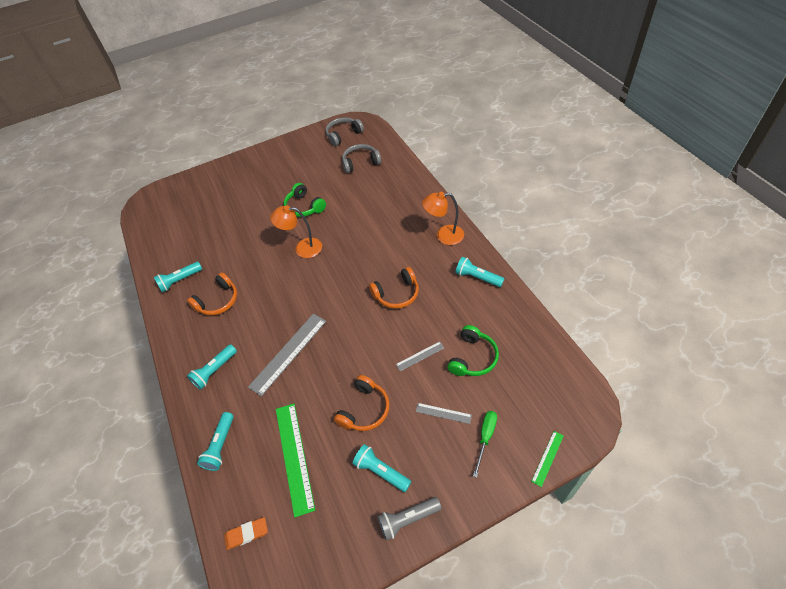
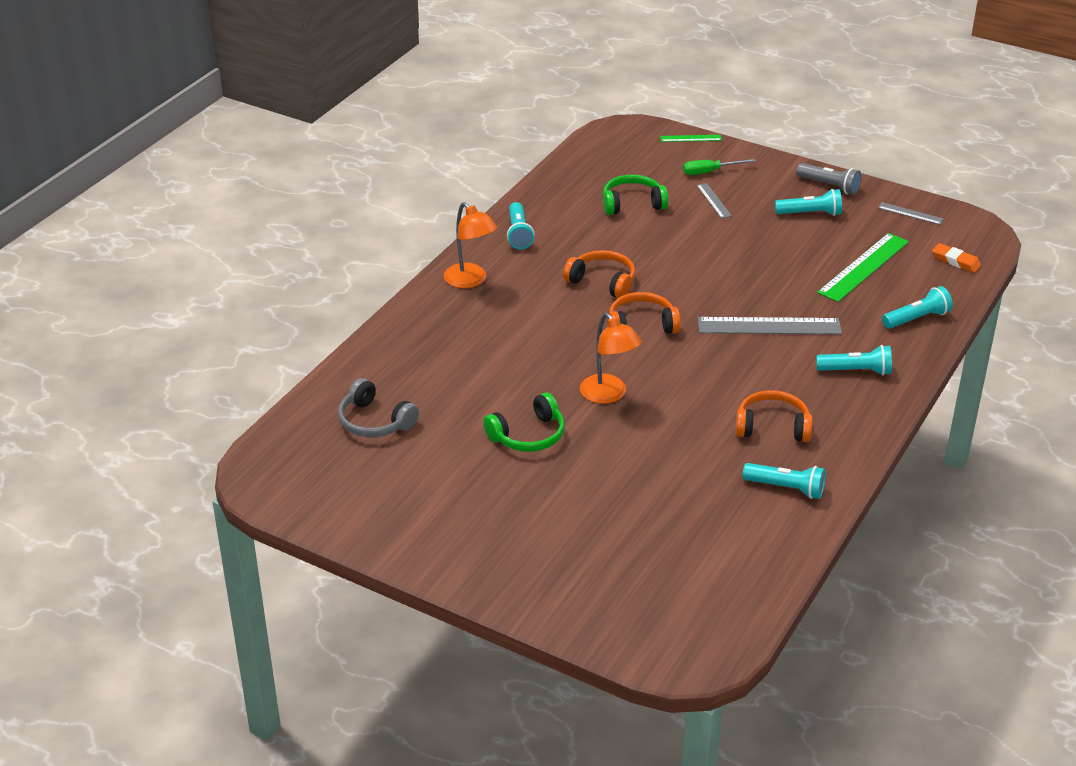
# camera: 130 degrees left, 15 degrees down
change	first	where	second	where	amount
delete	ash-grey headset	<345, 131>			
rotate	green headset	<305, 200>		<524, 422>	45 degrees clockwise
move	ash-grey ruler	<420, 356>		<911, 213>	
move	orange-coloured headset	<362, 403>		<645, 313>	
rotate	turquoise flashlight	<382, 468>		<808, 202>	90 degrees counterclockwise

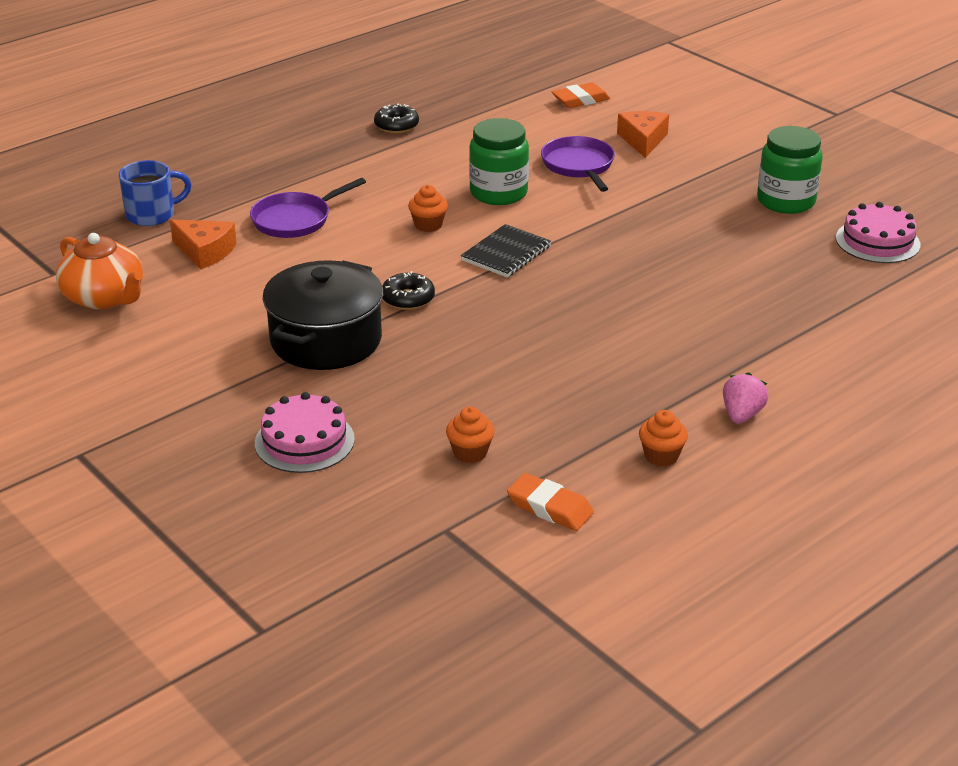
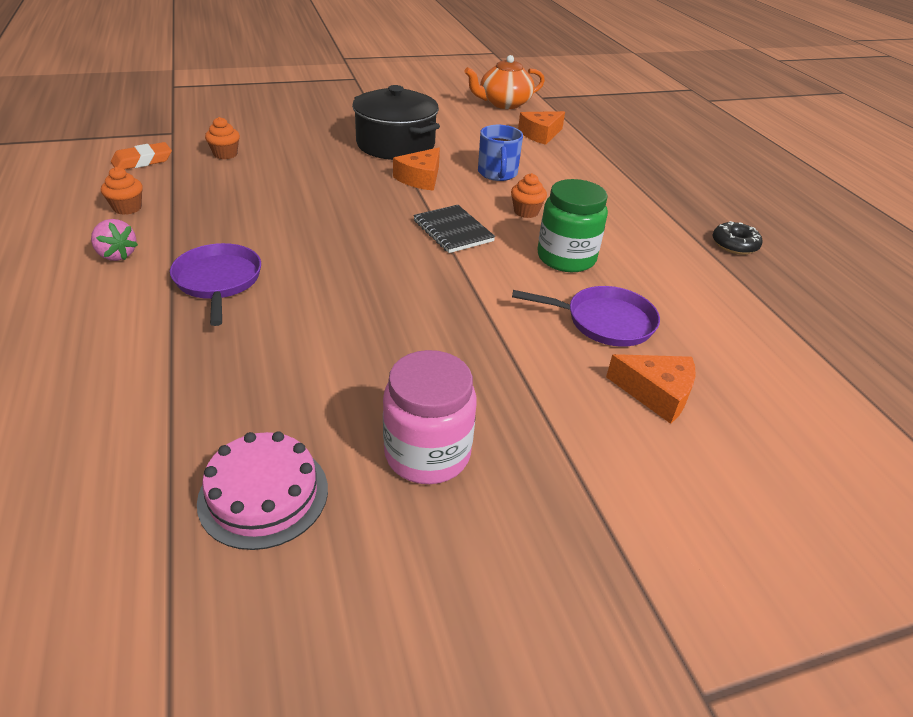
# camera: 110 degrees right, 5 degrees up
change	first	where	second	where	amount
delete	orange-coloured eraser	<581, 95>			
recolor	green preserve jar	<790, 170>	rosy preserve jar	<430, 417>	
move	blue tea mug	<155, 193>		<500, 153>	
move	purple skillet	<308, 208>		<215, 284>	
replace	black doughnut	<408, 290>	orange-coloured cheese wedge	<416, 169>	
delete	rosy cake	<305, 432>			

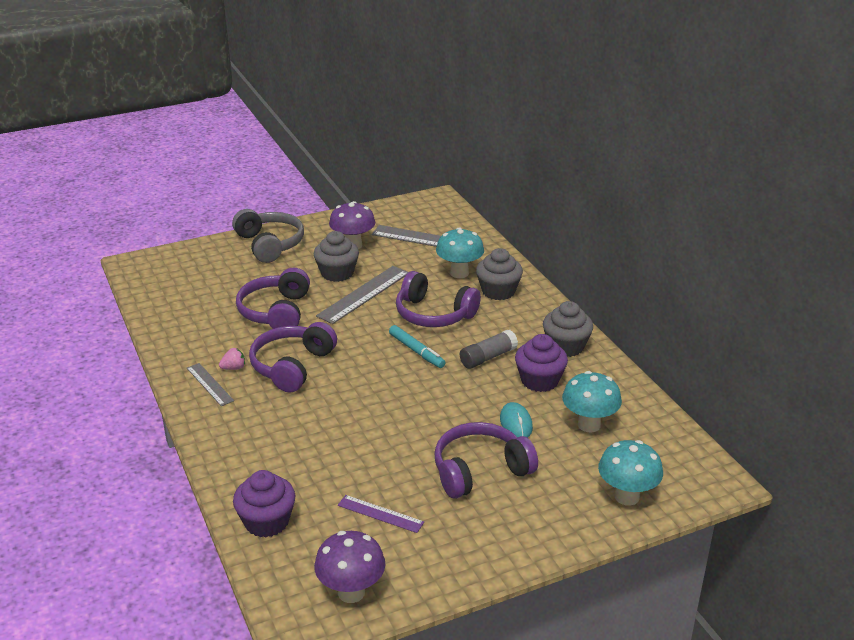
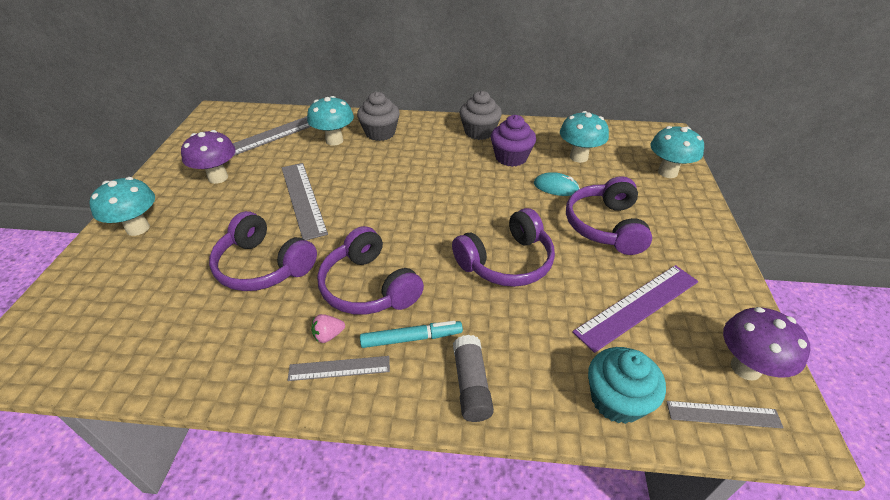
# camera: 60 degrees left, 10 degrees up
change	first	where	second	where	amount
replace	ash-grey headset	<268, 236>	turquoise fungus	<122, 206>	
delete	ash-grey cupcake	<336, 256>			
move	purple headset	<438, 299>		<503, 247>	
move	turquoise felt pen	<417, 346>		<411, 334>	
move	ash-grey stick of glue	<489, 349>		<473, 378>	
rotate	rosy berry	<232, 359>		<328, 328>	120 degrees counterclockwise
recolor	purple cupcake	<264, 504>	turquoise cupcake	<627, 385>	
resize	purple ruler	<381, 514>		<635, 309>	x1.73
insert			ash-grey ruler	<725, 415>	

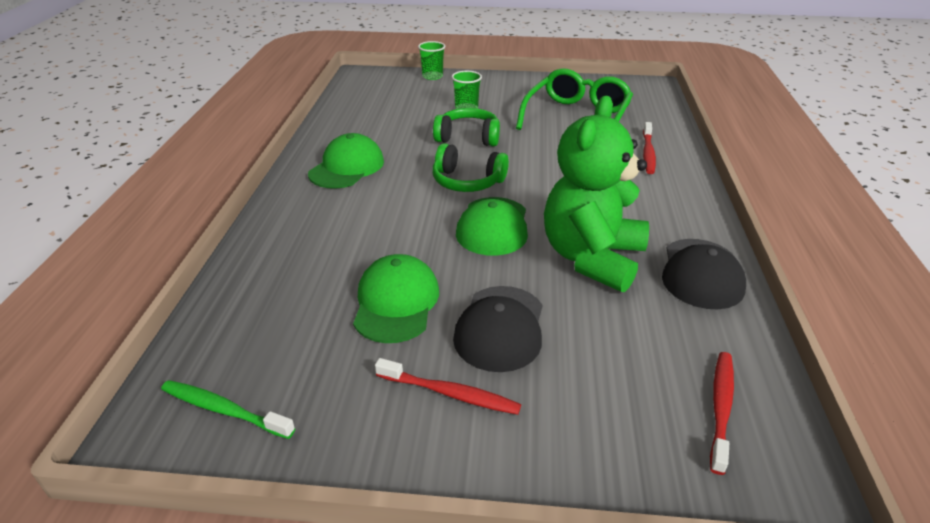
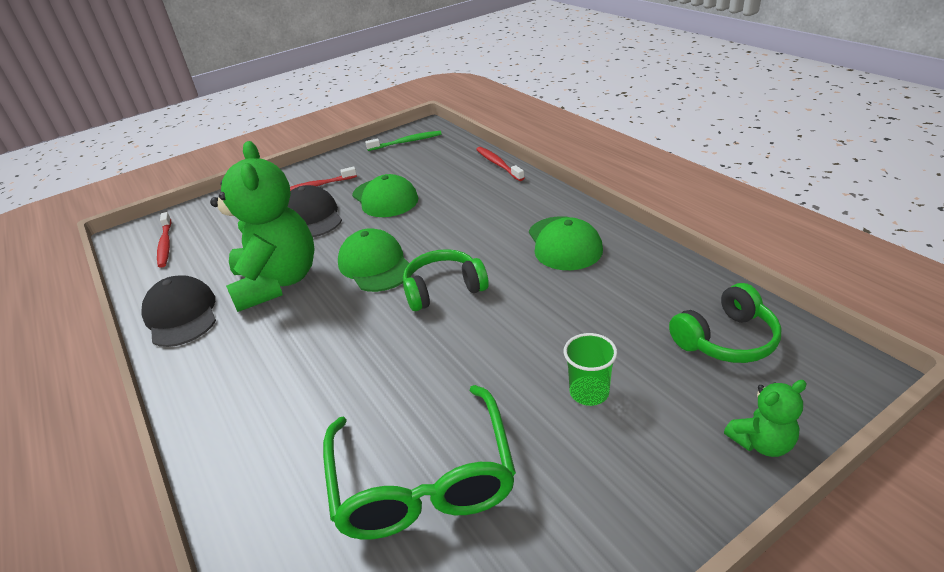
# camera: 145 degrees right, 0 degrees up
change	first	where	second	where	amount
replace	green beaker	<431, 60>	green teddy bear	<765, 418>	
move	green headset	<466, 127>		<725, 323>	
move	scarlet dental brush	<649, 148>		<500, 164>	

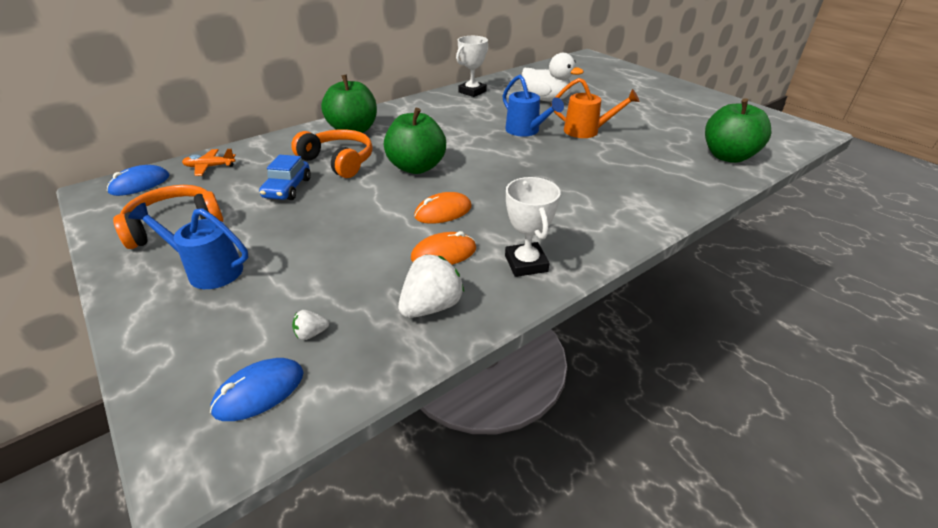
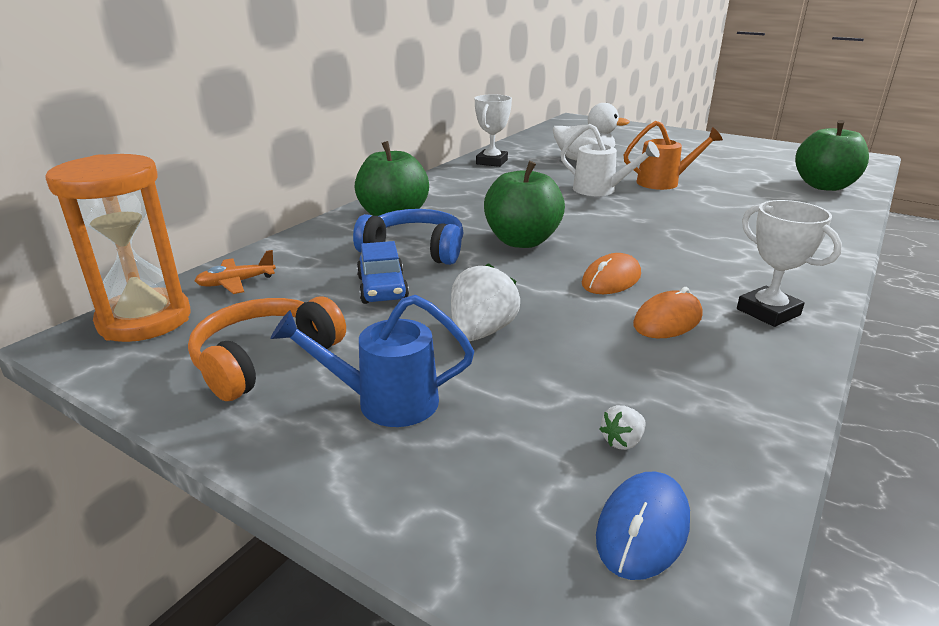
# camera: 20 degrees left, 10 degrees down
change	first	where	second	where	amount
recolor	blue watering can	<533, 106>	pure white watering can	<610, 160>	
recolor	orange-coloured headset	<332, 153>	blue headset	<408, 237>	
replace	blue computer mouse	<138, 180>	orange-coloured sand timer	<118, 248>	
move	pure white berry	<431, 286>		<485, 302>	

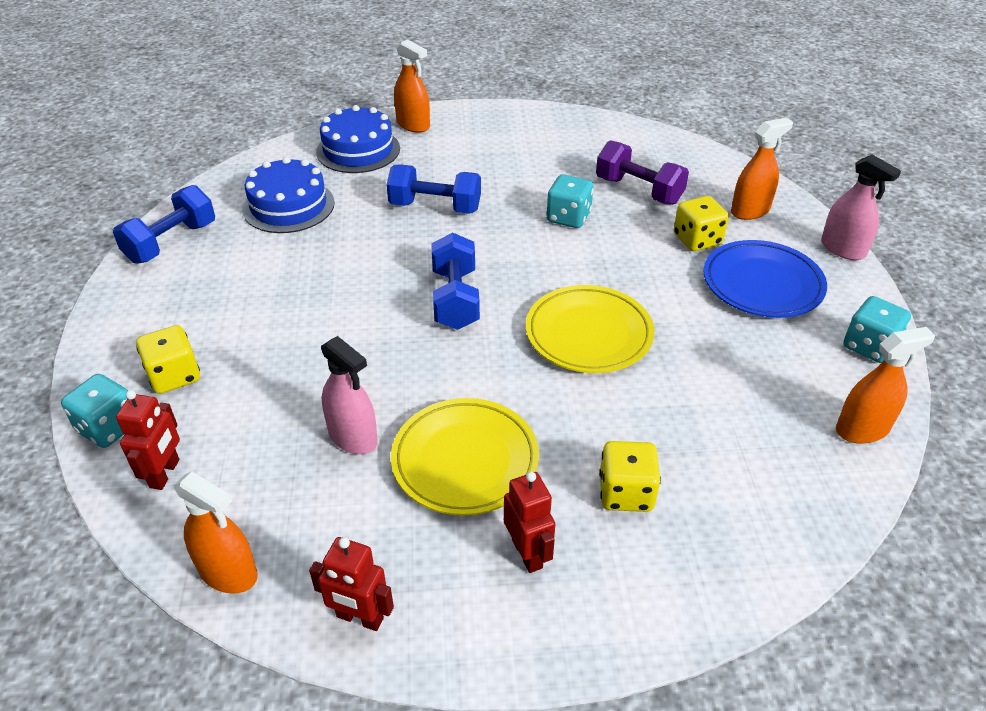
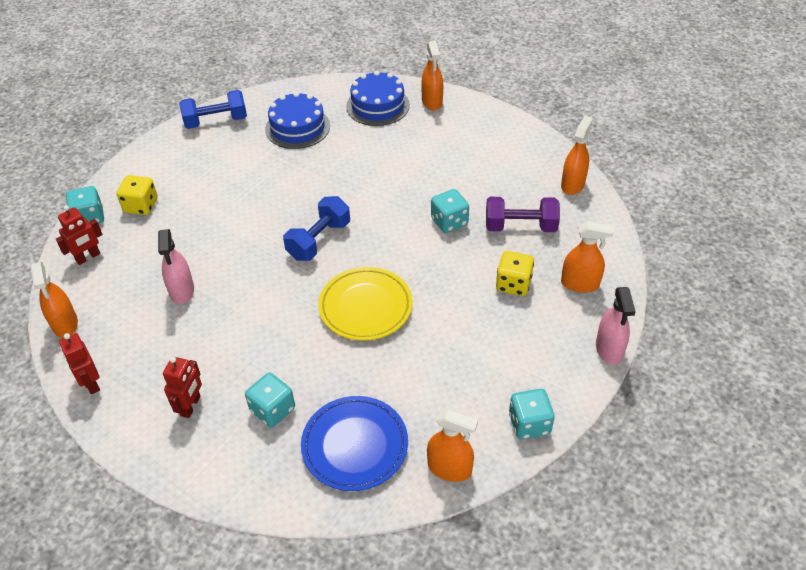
# camera: 40 degrees right, 5 degrees up
change	first	where	second	where	amount
rotate	purple free weight	<642, 172>		<523, 214>	75 degrees counterclockwise
delete	blue free weight	<433, 189>			
move	blue dinner plate	<765, 279>		<354, 443>	
delete	bright yellow dinner plate	<465, 456>			
recolor	bright yellow die	<630, 476>	turquoise die	<270, 400>	
insert			orange-coloured spray bottle	<577, 155>	

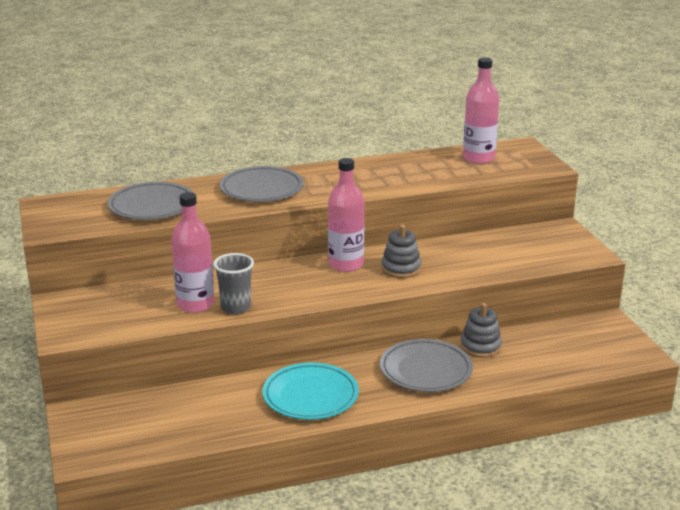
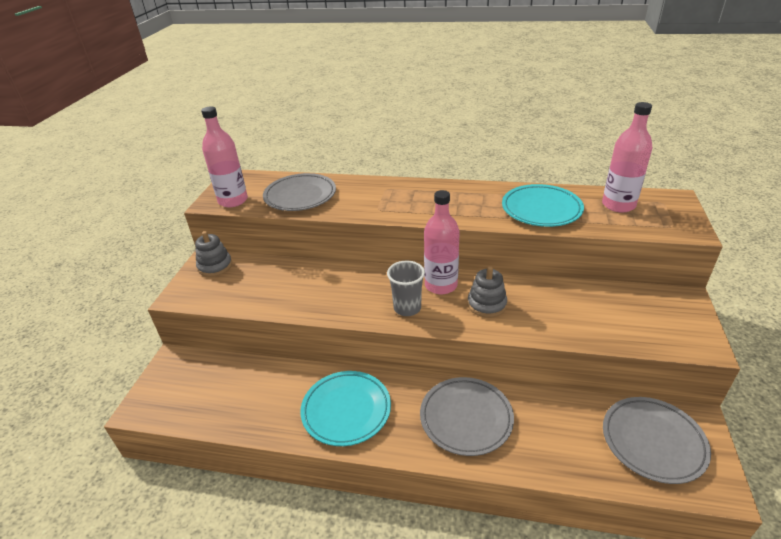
# camera: 30 degrees right, 10 degrees up
change	first	where	second	where	amount
move	ash-grey dinner plate	<262, 184>		<657, 440>	
move	rosy bottle	<192, 252>		<224, 156>	
move	ash-grey beaker	<233, 283>		<406, 288>	
move	ash-grey ring stacker	<481, 330>		<213, 254>	
insert			turquoise dinner plate	<543, 205>	

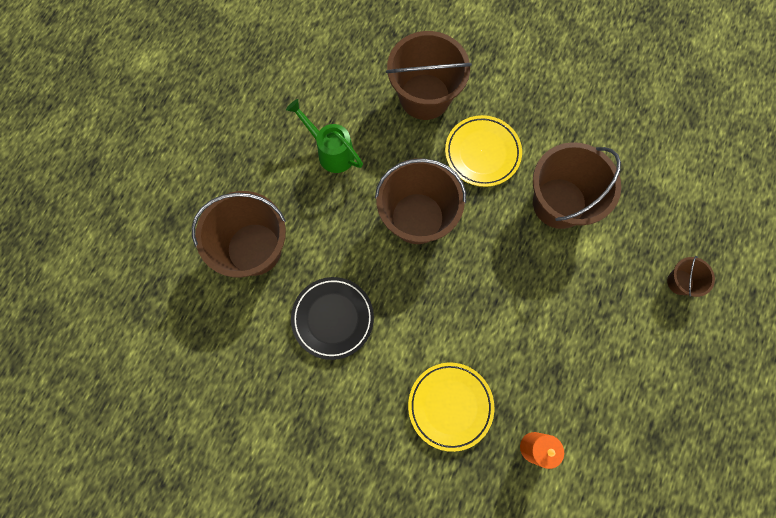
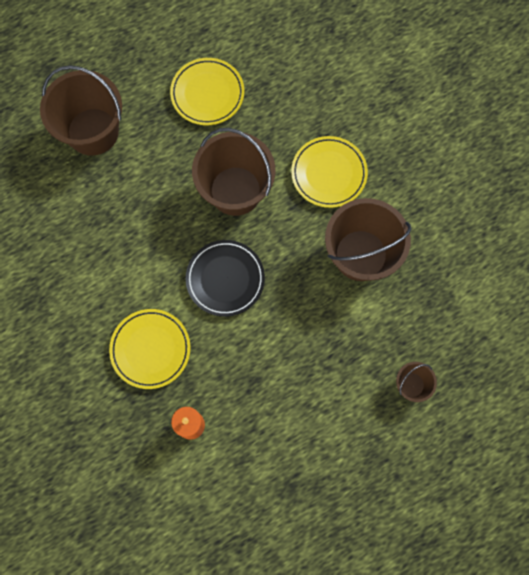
# camera: 35 degrees right, 0 degrees up
change	first	where	second	where	amount
delete	russet pail	<429, 75>			
replace	green watering can	<324, 136>	bright yellow dinner plate	<207, 91>	
move	black dinner plate	<332, 318>		<225, 278>	

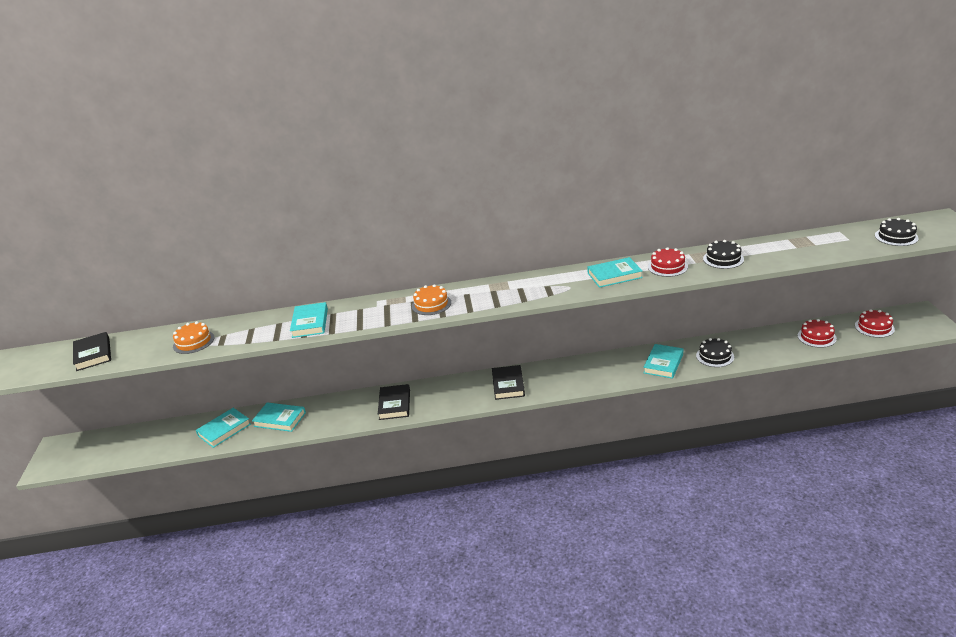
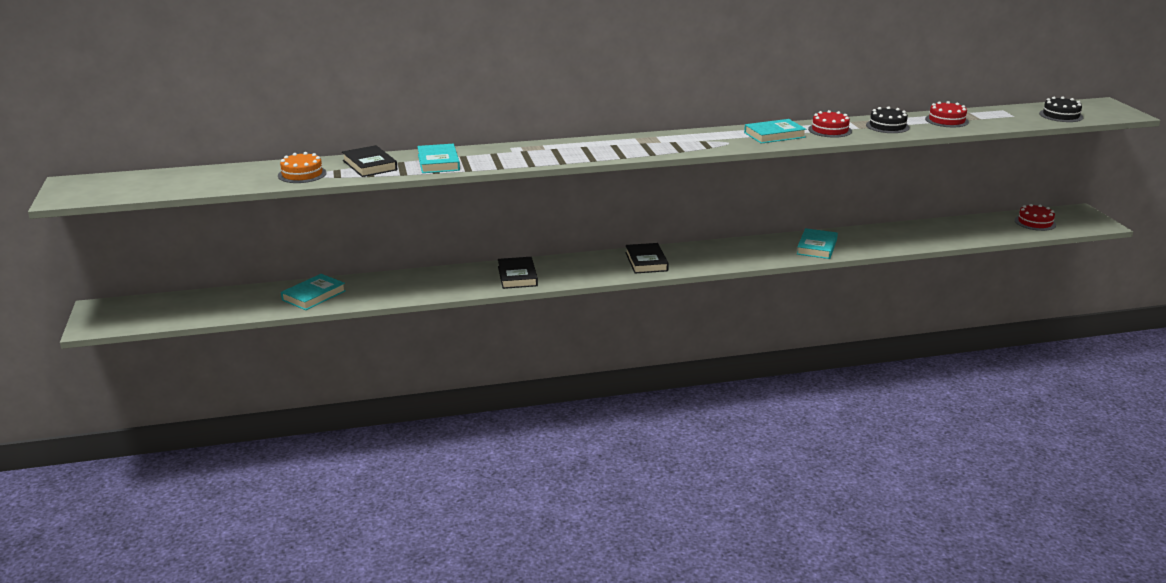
# camera: 10 degrees left, 5 degrees down
change	first	where	second	where	amount
delete	orange-coloured cake	<431, 299>			
move	scarlet cake	<817, 333>		<947, 114>	
move	black book	<92, 351>		<369, 161>	
delete	black cake	<715, 352>			
delete	turquoise book	<279, 417>			

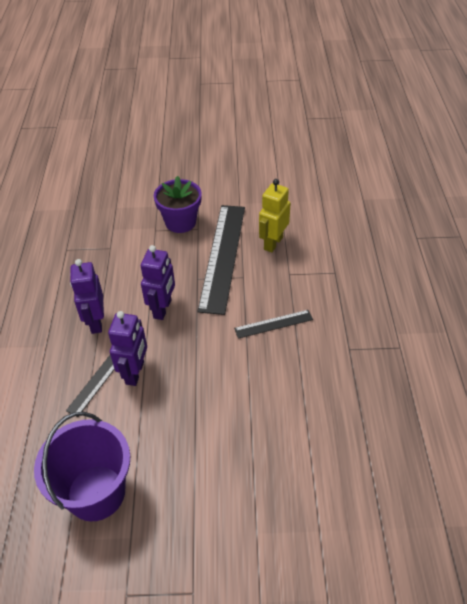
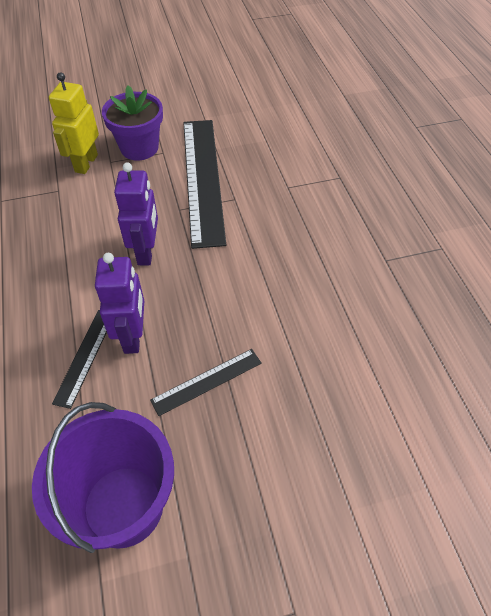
# camera: 15 degrees left, 5 degrees up
change	first	where	second	where	amount
move	bright yellow robot figure	<275, 216>		<74, 123>	
delete	purple robot figure	<87, 296>			
move	black ruler	<273, 324>		<206, 382>	

